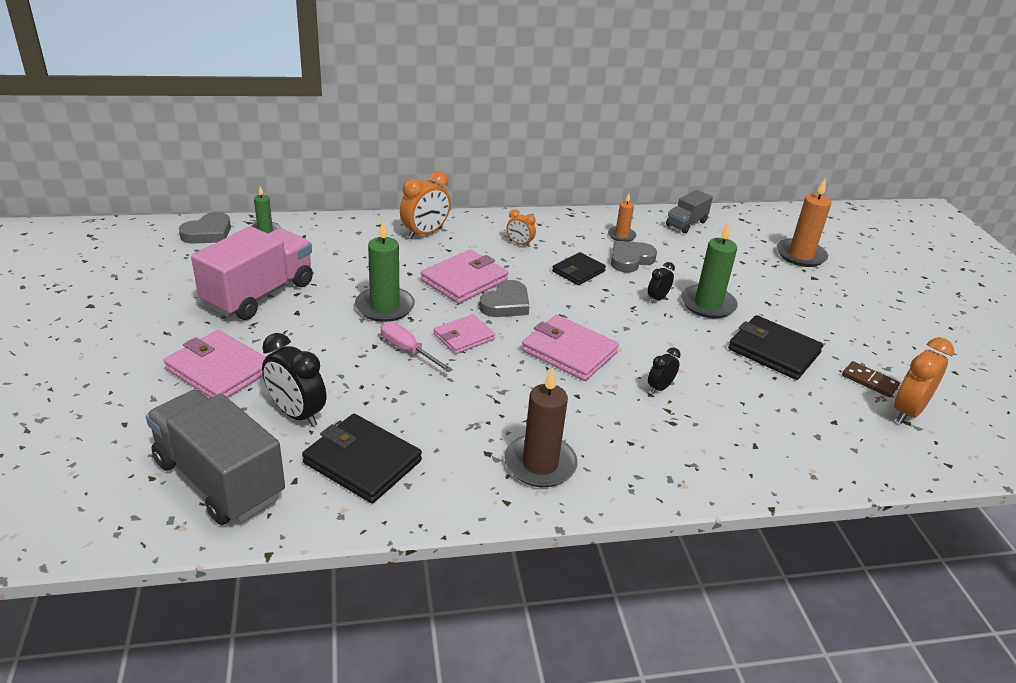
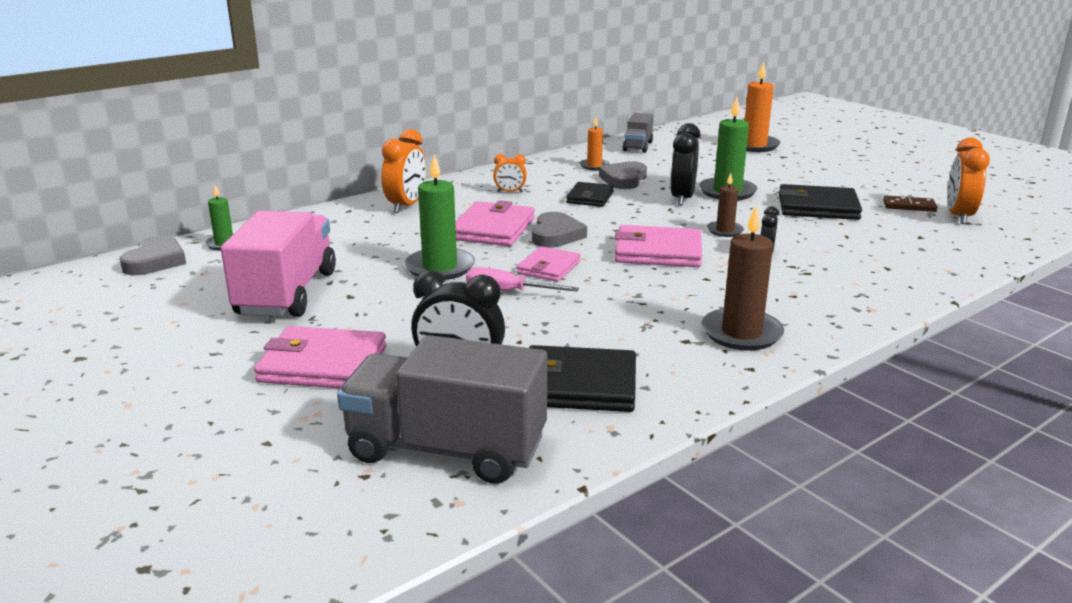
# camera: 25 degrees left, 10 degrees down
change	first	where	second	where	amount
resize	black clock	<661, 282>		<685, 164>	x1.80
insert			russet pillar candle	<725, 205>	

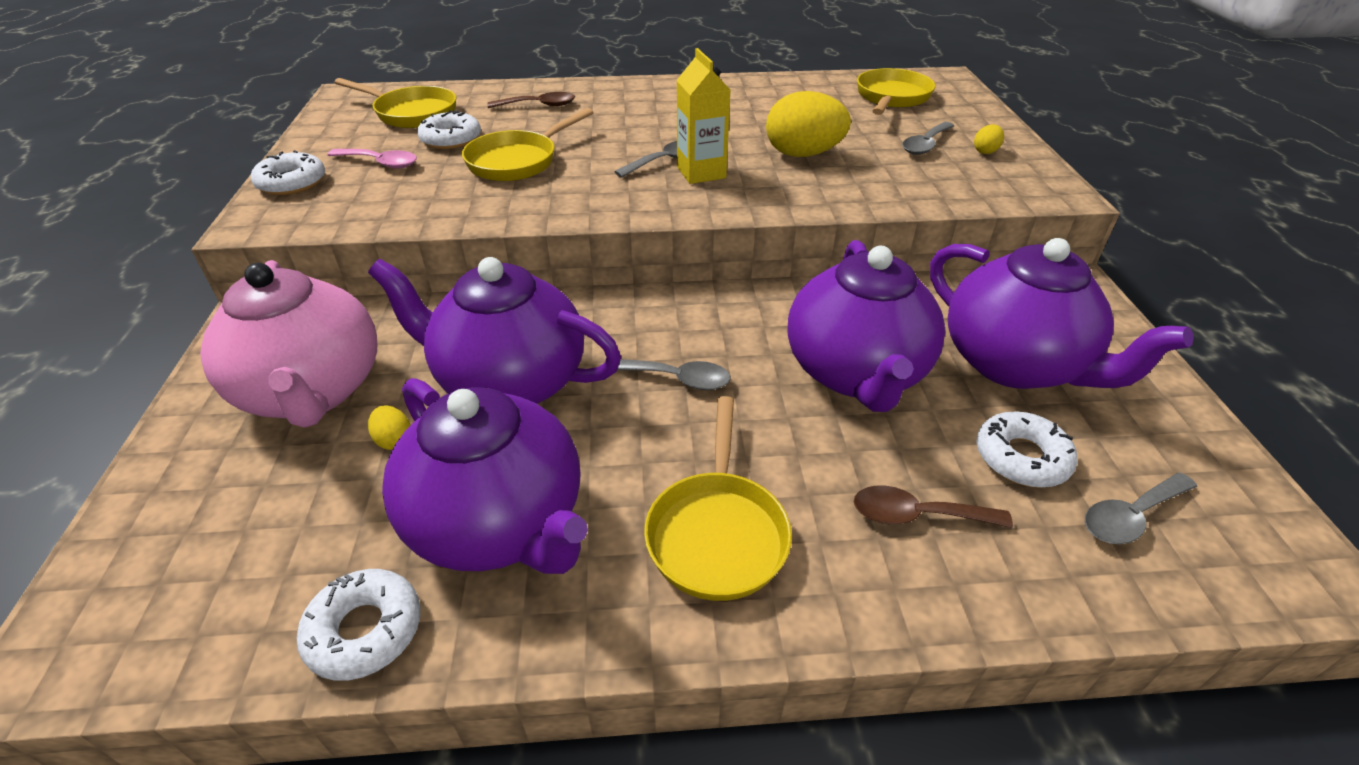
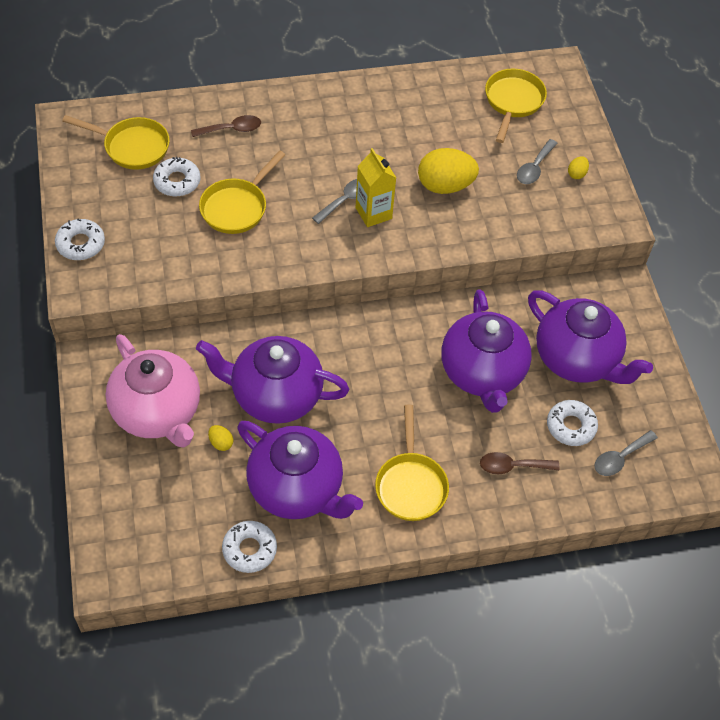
# camera: 10 degrees left, 15 degrees up
change	first	where	second	where	amount
delete	rosy spoon	<372, 159>			
delete	ash-grey spoon	<674, 374>			

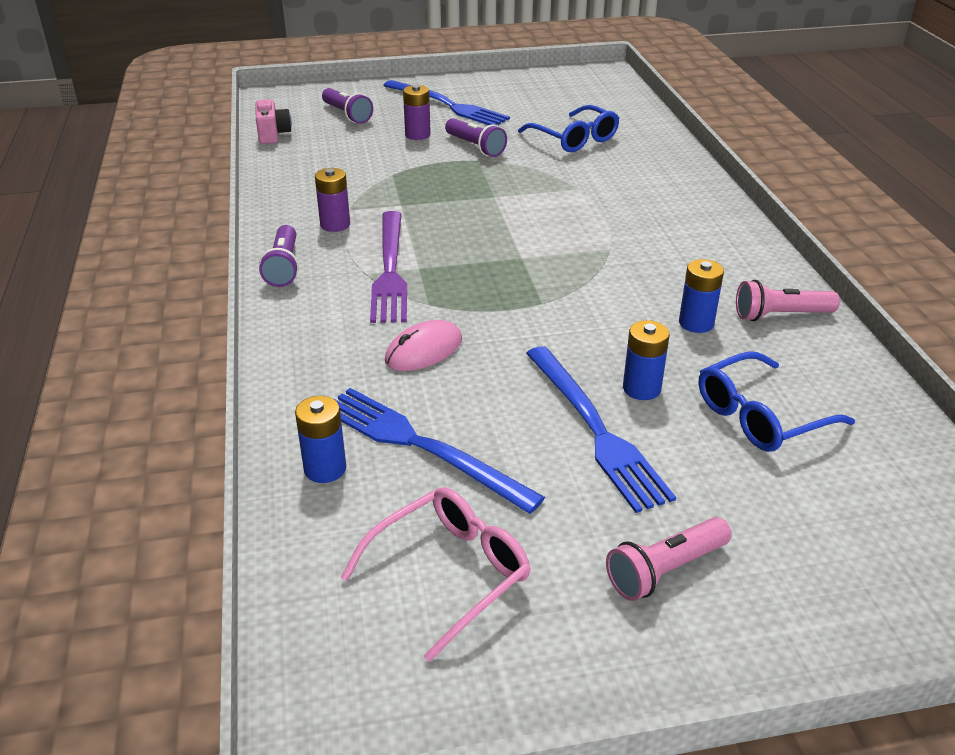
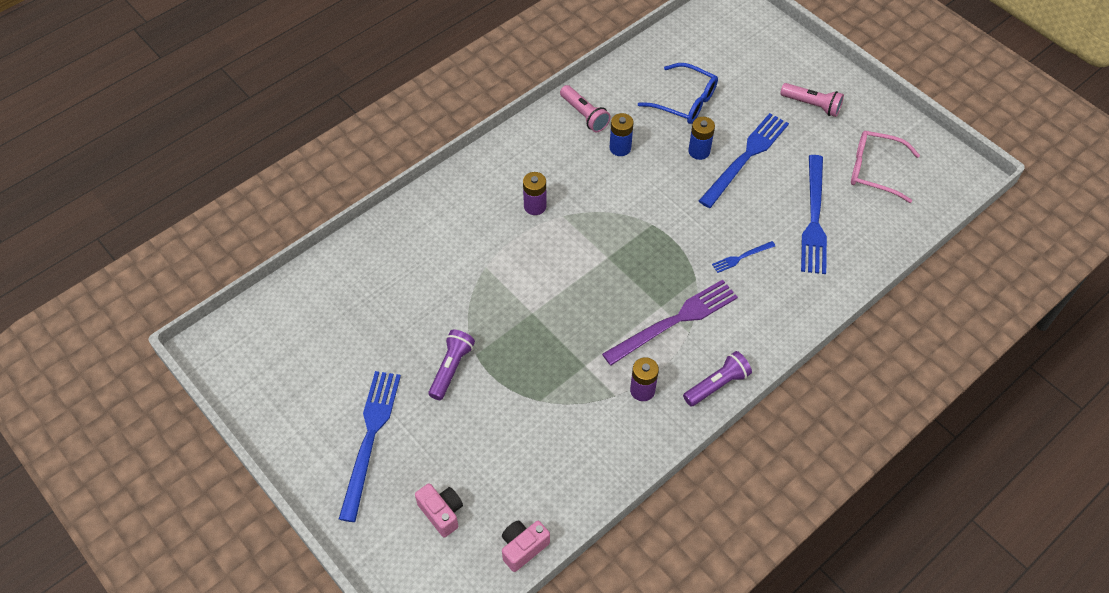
# camera: 120 degrees left, 20 degrees up
change	first	where	second	where	amount
move	purple power cell	<417, 112>		<535, 193>	
replace	purple flashlight	<347, 106>	rosy camera	<439, 510>	
delete	blue spectacles	<569, 128>			
replace	rosy computer mouse	<423, 345>	blue fork	<743, 257>	
delete	blue power cell	<320, 439>			

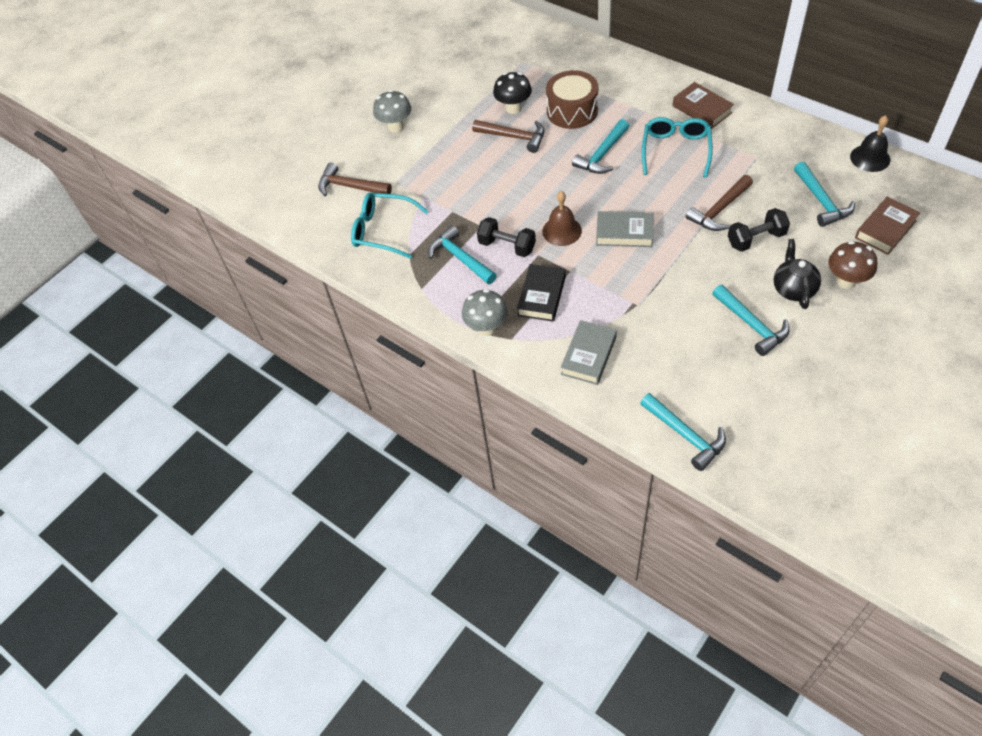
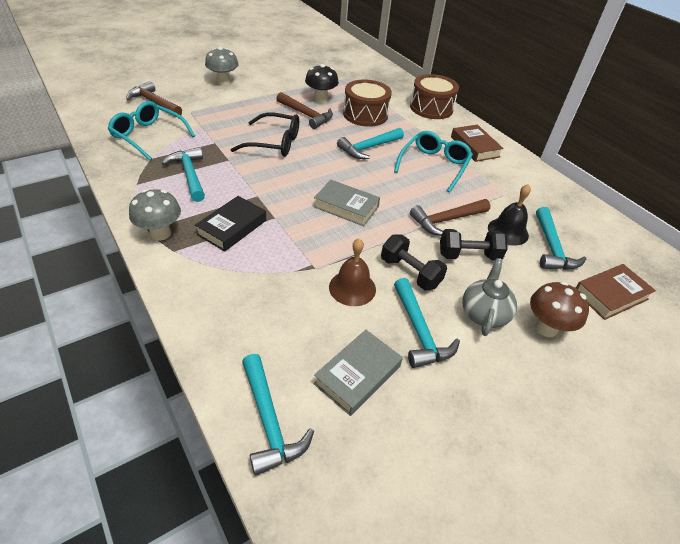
# camera: 10 degrees right, 10 degrees down
change	first	where	second	where	amount
move	black hand bell	<870, 143>		<509, 214>	
move	russet hand bell	<562, 218>		<352, 272>	
move	black free weight	<506, 237>		<414, 262>	
recolor	black teapot	<797, 274>	ash-grey teapot	<490, 297>	
move	ash-grey book	<589, 352>		<358, 373>	
insert			russet toy drum	<434, 96>	
insert			black spectacles	<265, 134>	

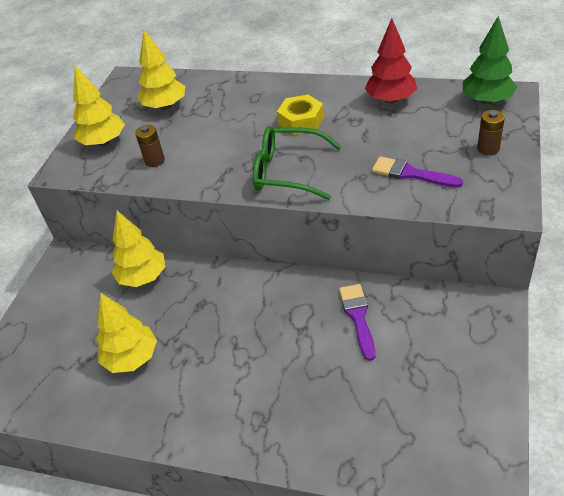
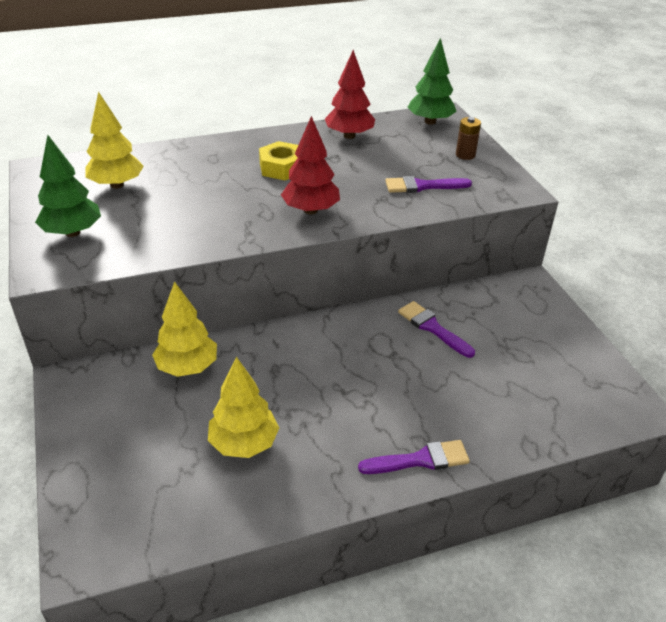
# camera: 40 degrees left, 5 degrees down
change	first	where	second	where	amount
recolor	bright yellow fir tree	<99, 106>	green fir tree	<68, 186>	
delete	russet power cell	<150, 146>			
replace	green spectacles	<297, 163>	scarlet fir tree	<310, 165>	
insert			purple brush	<414, 457>	

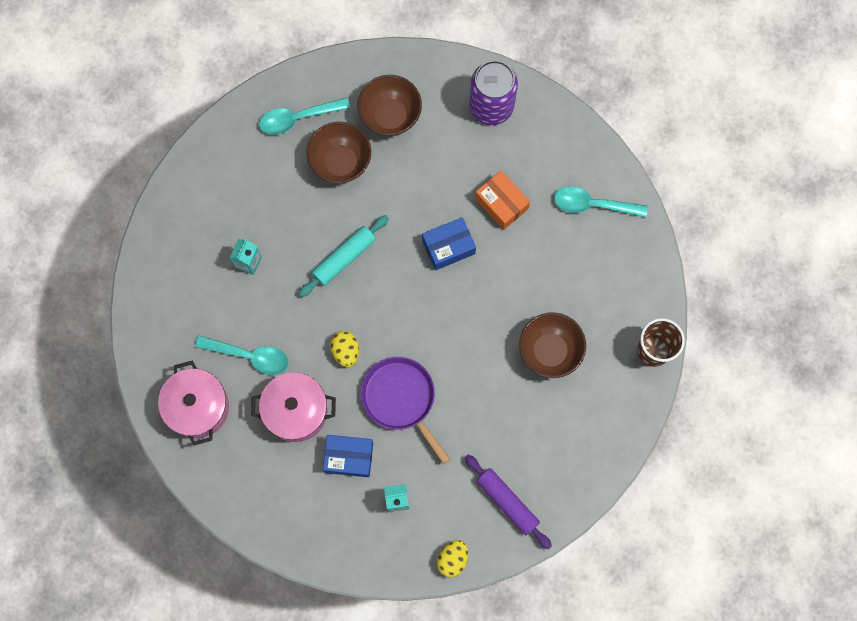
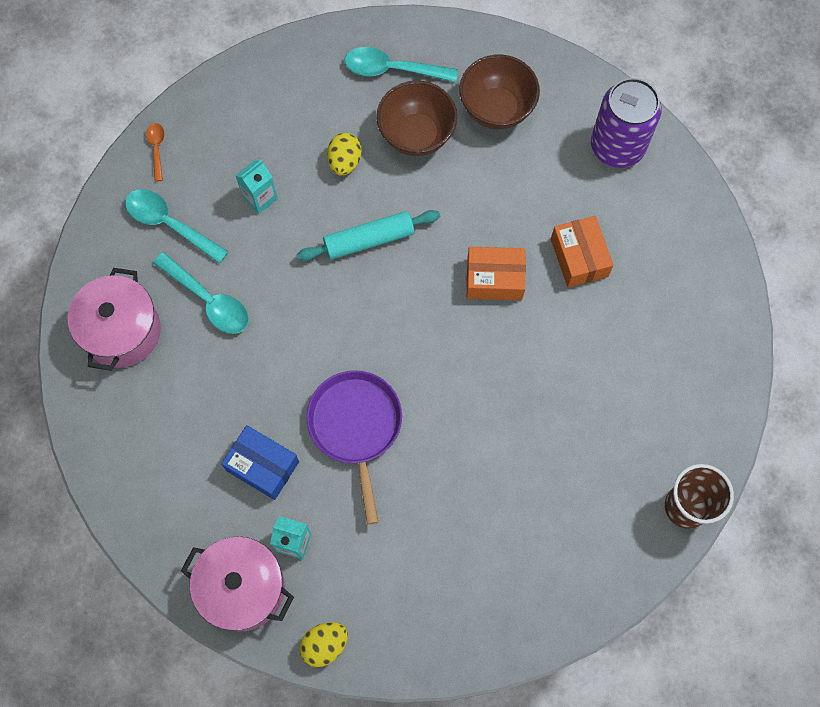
# camera: 25 degrees right, 5 degrees down
change	first	where	second	where	amount
move	turquoise spoon	<601, 201>		<177, 226>	
recolor	blue package	<449, 243>	orange-coloured package	<496, 273>	
delete	russet bowl	<552, 345>			
move	bright yellow egg	<344, 349>		<344, 154>	
move	rosy cooking pot	<293, 407>		<237, 584>	
delete	purple rolling pin	<508, 502>			
insert			orange-coloured spoon	<155, 152>	

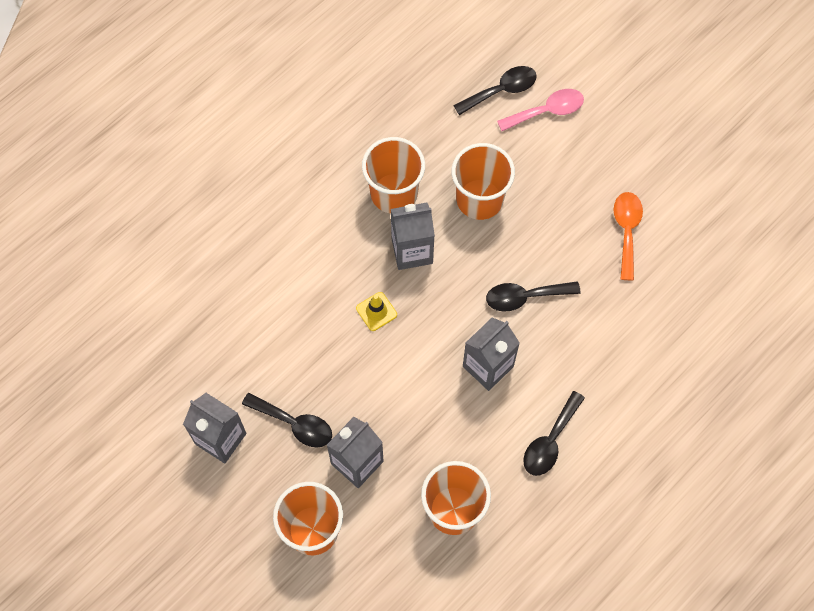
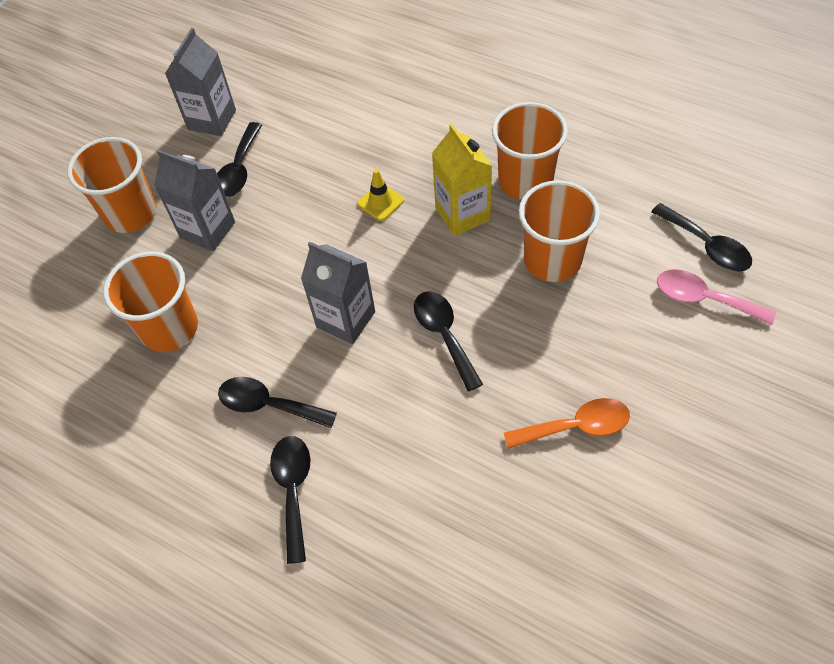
# camera: 80 degrees right, 10 degrees down
change	first	where	second	where	amount
rotate	rosy spoon	<540, 110>		<716, 297>	150 degrees clockwise
recolor	ash-grey juice carton	<413, 236>	bright yellow juice carton	<462, 180>	
insert			black spoon	<290, 500>	

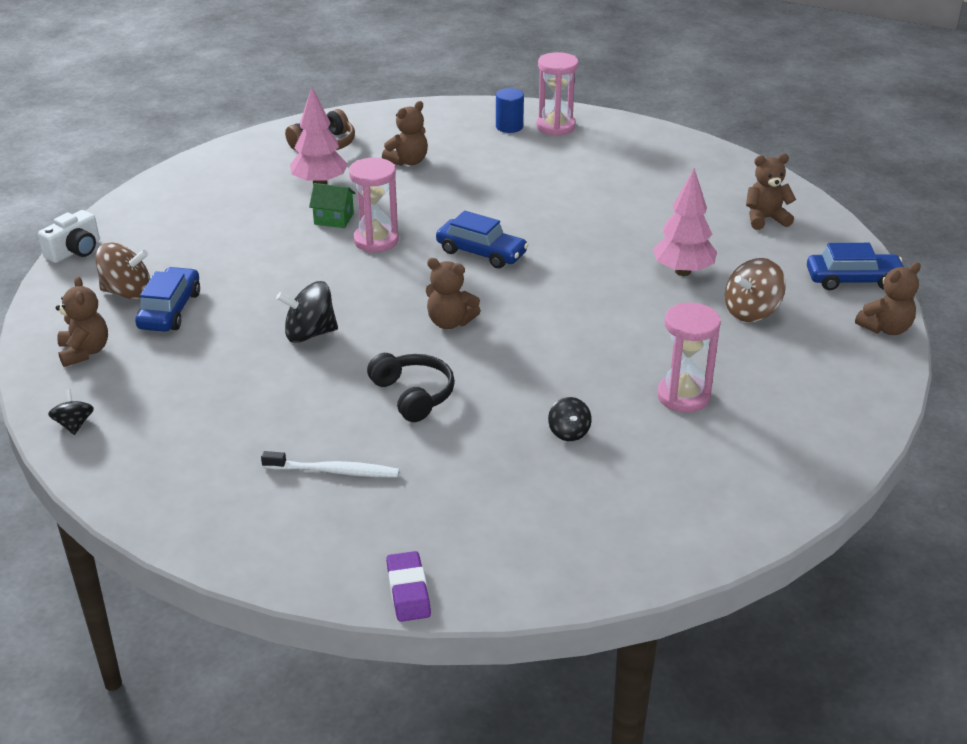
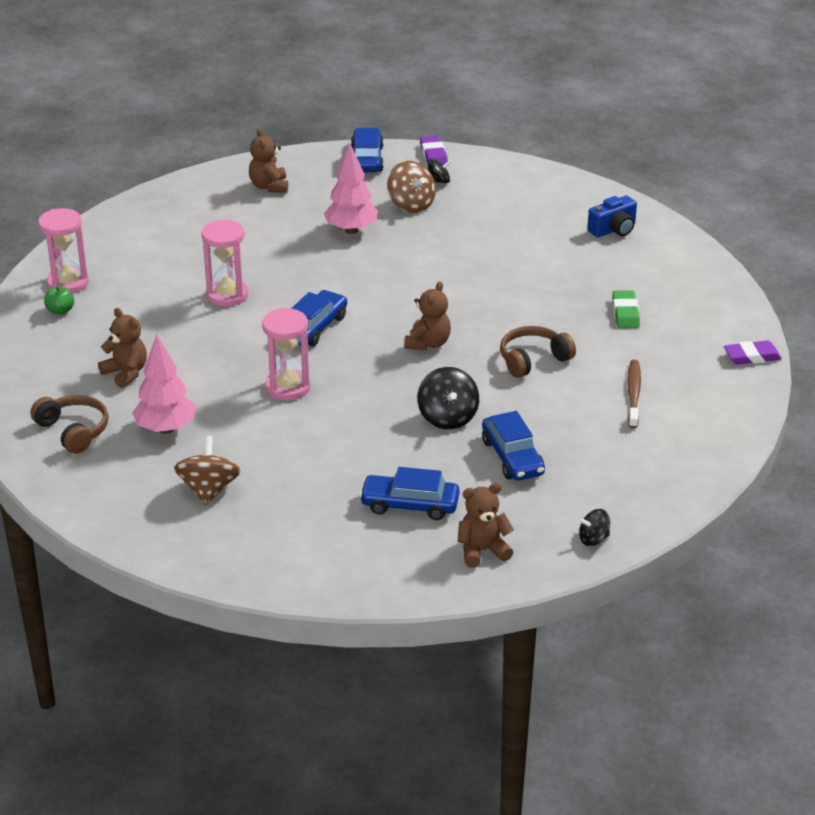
# camera: 90 degrees left, 0 degrees up
change	first	where	second	where	amount
replace	blue cylinder shape	<510, 110>	green apple fruit	<59, 300>	
delete	green cottage	<332, 205>			
delete	pure white camera	<69, 236>			
move	russet toy top	<122, 270>		<207, 471>	
replace	russet teddy bear	<888, 298>	purple eraser	<434, 150>	
move	rosy sand timer	<689, 358>		<224, 262>	
recolor	black headset	<411, 387>	russet headset	<538, 352>	
move	black toy top	<570, 419>		<440, 171>	
recolor	pure white dental brush	<330, 464>	russet dental brush	<634, 394>	
insert			blue camera	<612, 216>	
insert			green eraser	<626, 309>	
insert			blue toy car	<513, 446>	

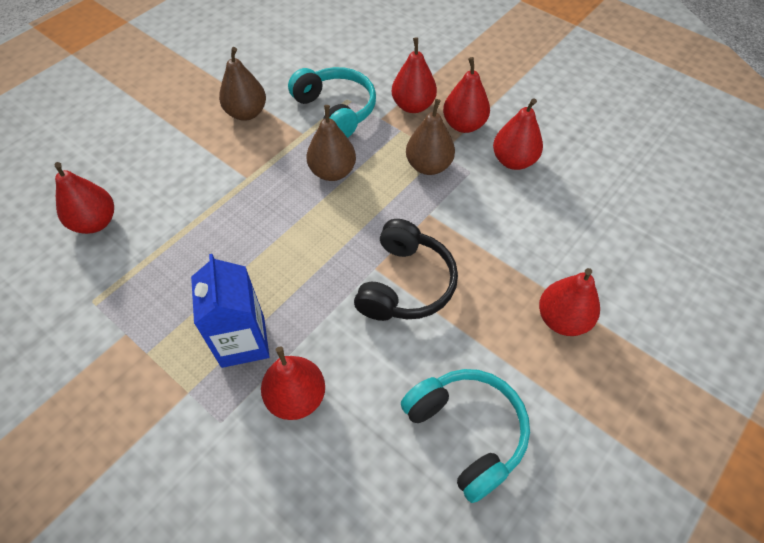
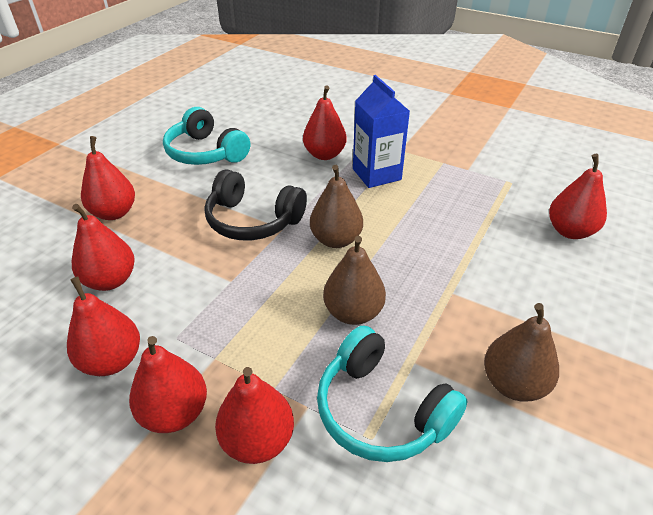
# camera: 170 degrees right, 15 degrees down
change	first	where	second	where	amount
move	russet pear	<430, 137>		<336, 206>	
rotate	black headset	<406, 270>		<256, 204>	75 degrees counterclockwise
insert			scarlet pear	<103, 247>	

